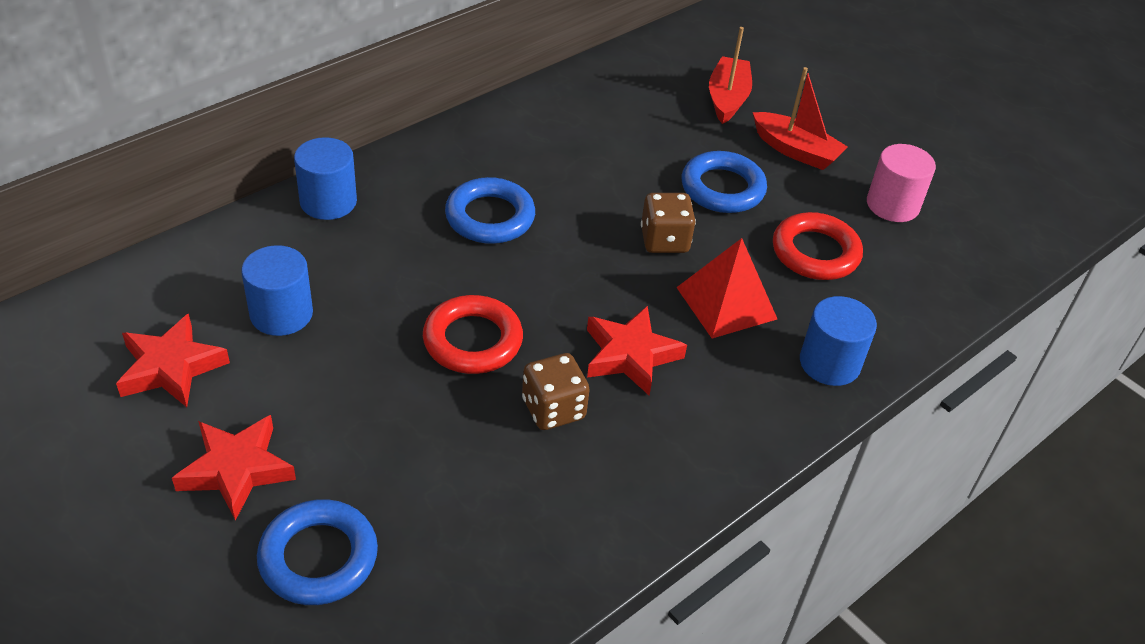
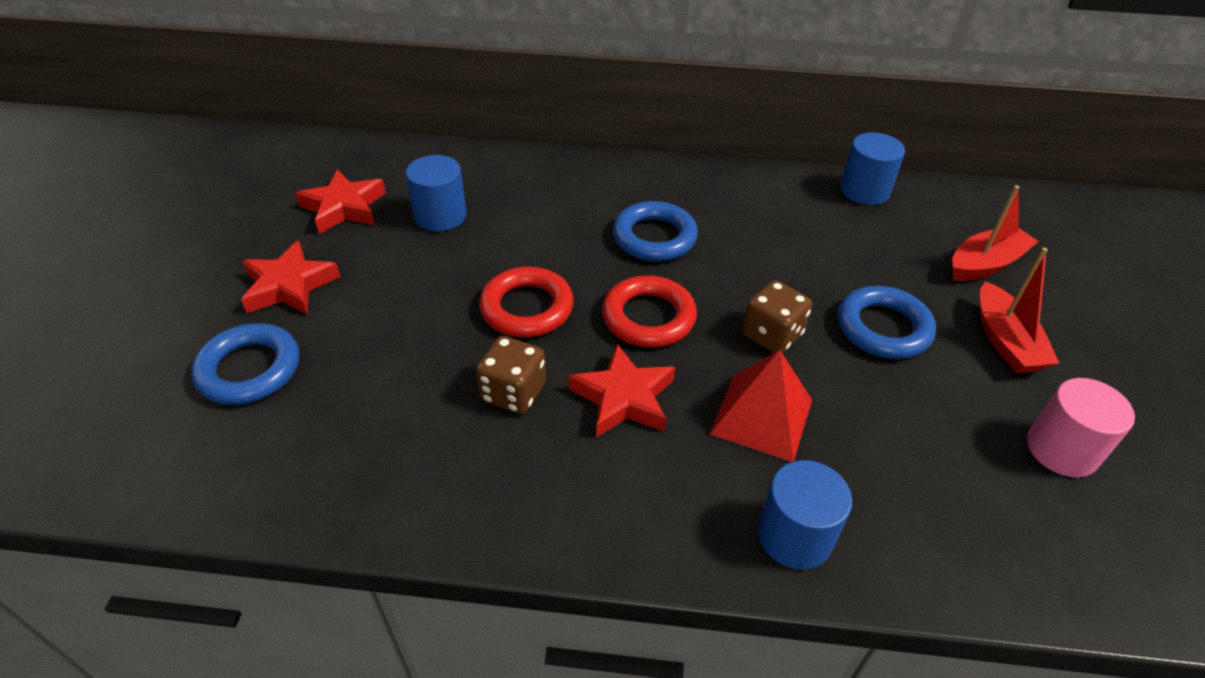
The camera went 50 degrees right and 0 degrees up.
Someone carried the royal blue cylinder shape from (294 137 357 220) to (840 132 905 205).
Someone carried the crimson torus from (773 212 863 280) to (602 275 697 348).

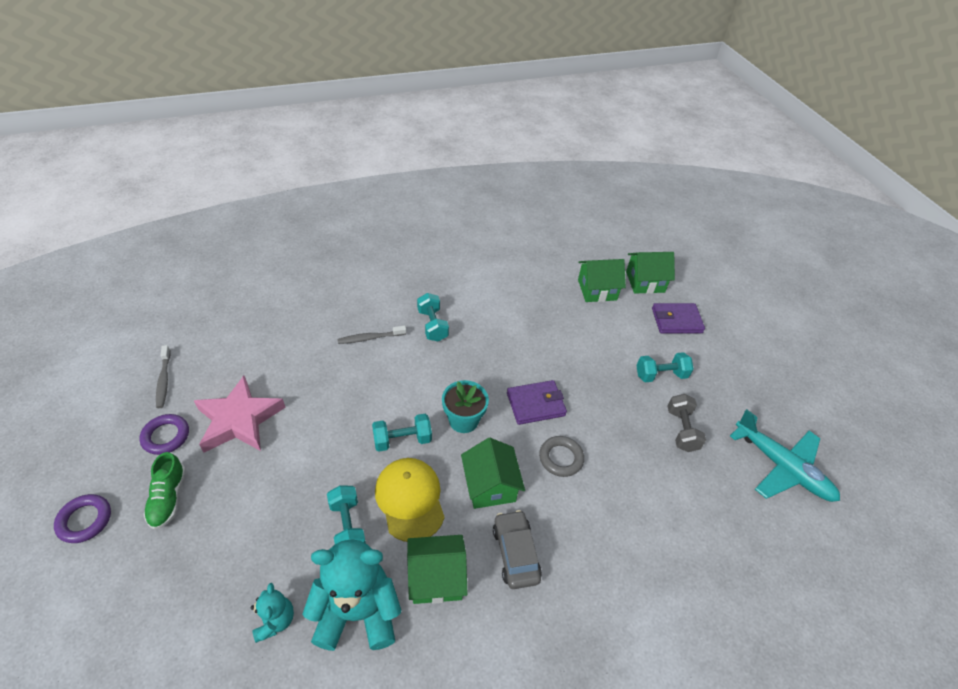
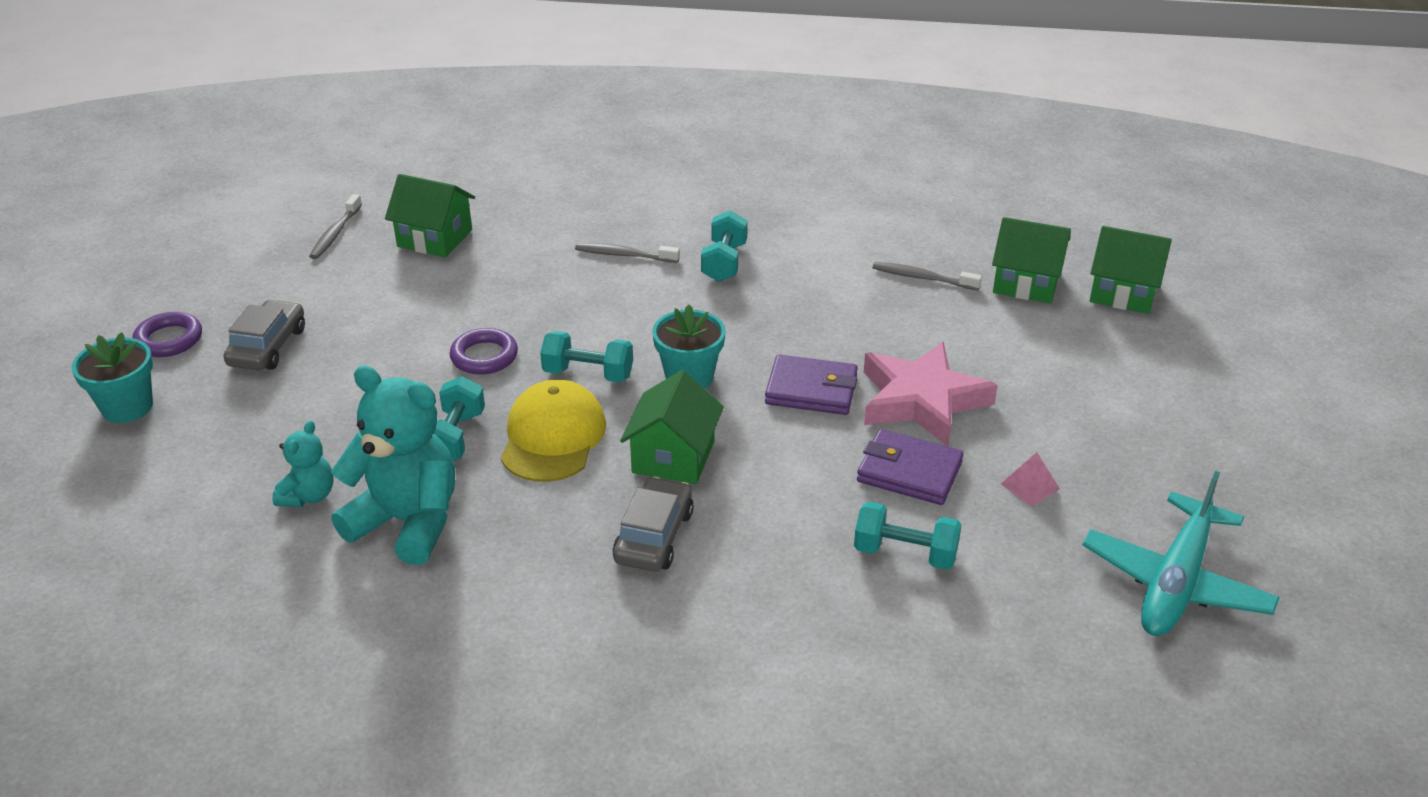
The camera went 30 degrees right and 10 degrees down.
Someone carried the violet torus from (139 414 189 455) to (449 328 518 375).
Someone swapped the leaf-green shoe at (144 452 186 530) for the gray car at (224 299 305 370).
Someone carried the rosy five-pointed star from (194 376 286 453) to (864 342 998 446).
Someone carried the leaf-green house from (407 535 468 604) to (385 174 475 257).
Someone took away the gray torus at (539 436 584 477).
Someone carried the teal hand weight from (636 352 694 382) to (854 502 962 570).
Someone carried the violet billfold from (652 303 705 333) to (857 429 964 505).
Someone swapped the gray hand weight at (667 394 706 452) for the rosy pyramid shape at (1001 452 1060 507).
Someone rotated the teal plane at (730 409 840 502) by 45 degrees clockwise.
Someone put down the teal potted plant at (71 332 153 423).
Someone put down the gray dental brush at (873 262 982 290).

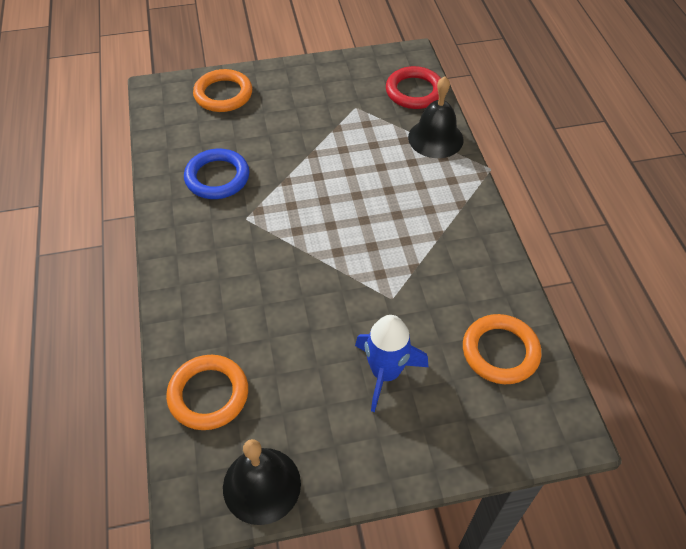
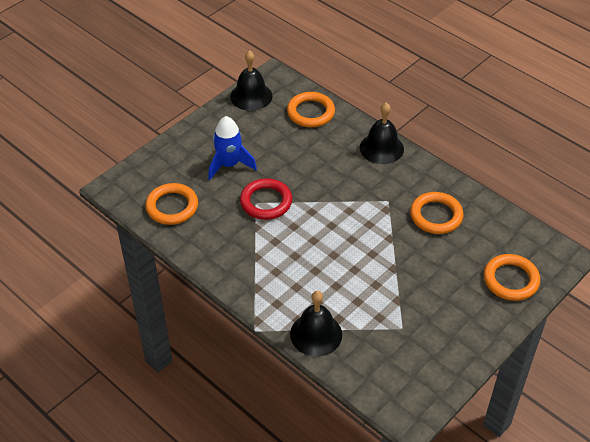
The camera went 145 degrees right and 5 degrees down.
Someone repainted the royal blue torus at (184 149 249 199), which became the bright orange torus at (410 192 464 234).
Someone carried the crimson torus from (386 66 441 109) to (240 178 292 220).
Someone put down the jet-black bell at (360 103 404 164).

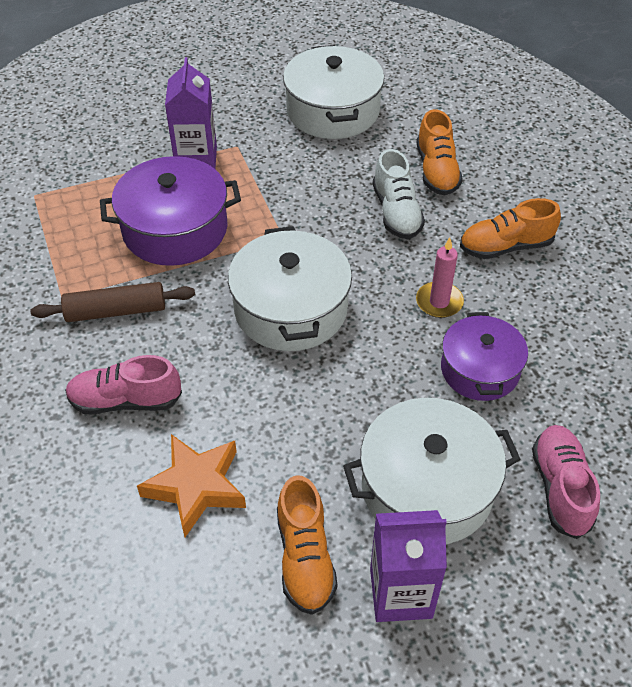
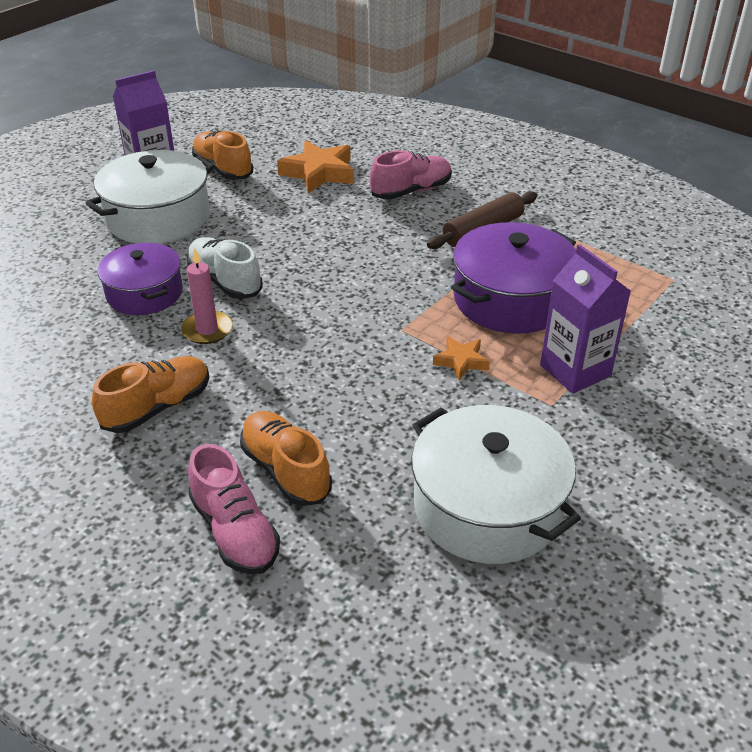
The camera went 150 degrees right and 10 degrees down.
Someone took away the pure white cooking pot at (228 226 352 351).
Someone carried the pure white shoe from (373 149 425 239) to (187 237 263 299).
Someone carried the rosy shoe from (532 425 600 539) to (188 444 280 574).
Someone put down the bright orange five-pointed star at (433 336 490 380).

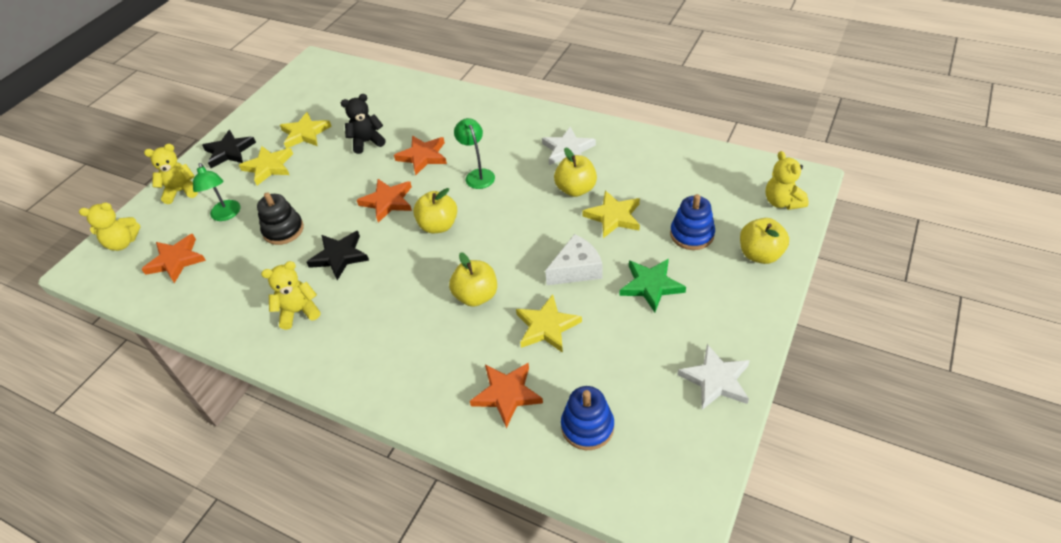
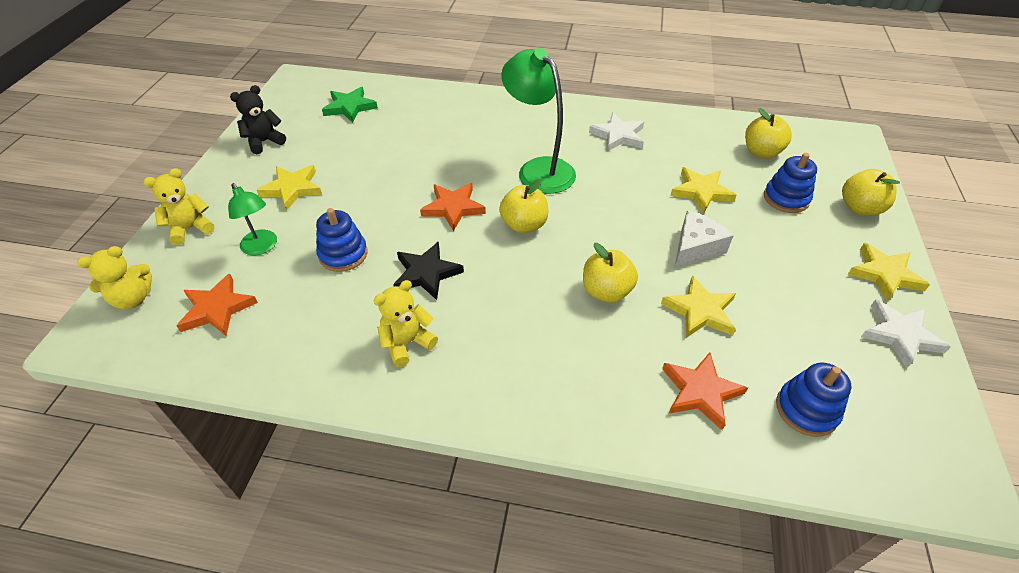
The camera went 20 degrees left and 0 degrees up.
Someone took away the jet-black five-pointed star at (202 130 256 168).
Someone repainted the jet-black stacking rings at (257 192 304 245), which became the royal blue stacking rings at (316 208 368 272).
Someone carried the bright yellow five-pointed star from (280 112 332 149) to (848 243 930 302).
Someone carried the jet-black stuffed bear from (341 94 386 154) to (230 85 286 154).
Someone took away the bright orange five-pointed star at (394 136 447 175).
Someone scaled the leaf-green lamp at (454 118 495 189) by 1.76.
Someone carried the bright yellow apple from (554 147 597 197) to (745 108 792 158).
Someone carried the leaf-green five-pointed star from (620 259 686 312) to (322 87 378 123).
Someone took away the bright yellow stuffed bear at (766 151 809 210).

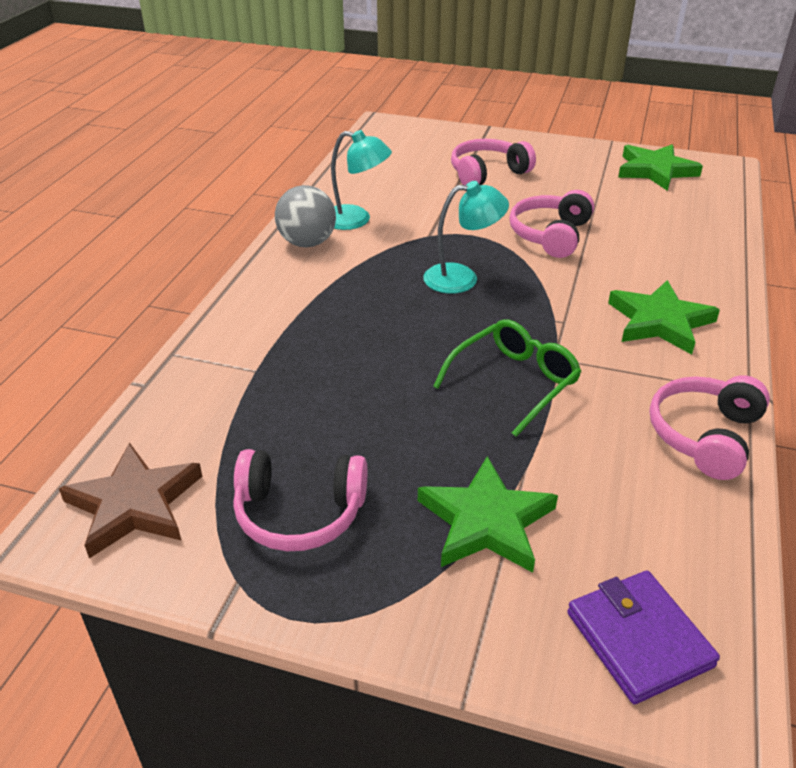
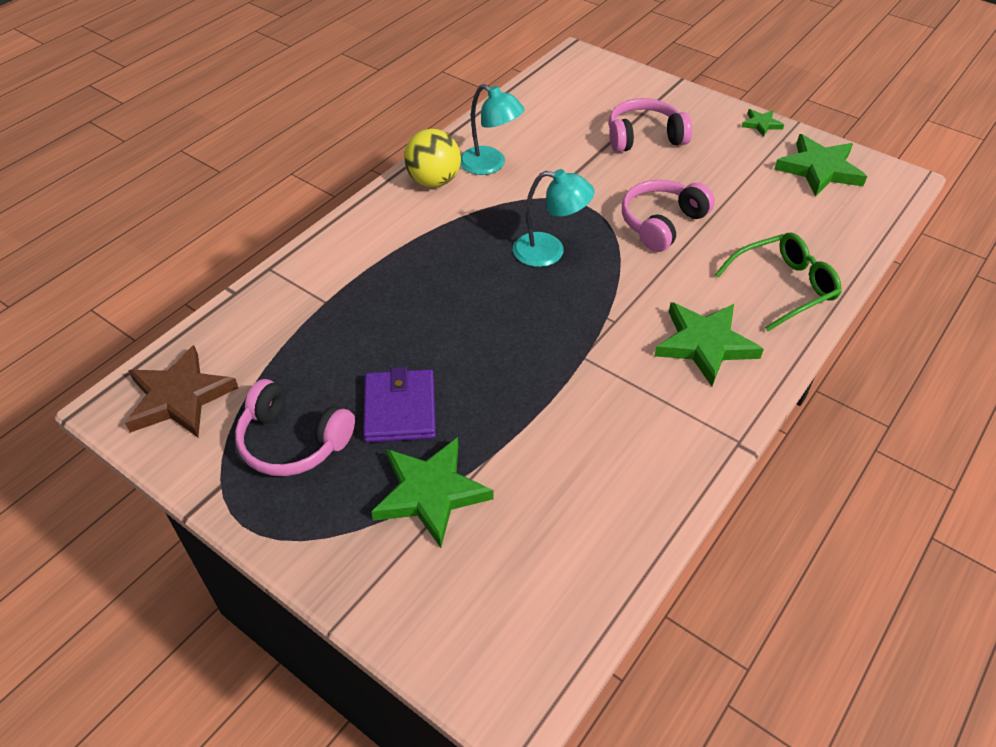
The camera went 20 degrees right and 10 degrees up.
Someone repainted the gray play ball at (275 185 336 247), which became the bright yellow play ball at (404 129 461 187).
Someone carried the leaf-green spectacles from (433 319 581 437) to (715 233 842 331).
Someone carried the violet billfold from (567 571 720 705) to (363 367 436 443).
Someone took away the rosy over-ear headphones at (650 375 770 480).
Someone put down the leaf-green five-pointed star at (742 109 784 137).

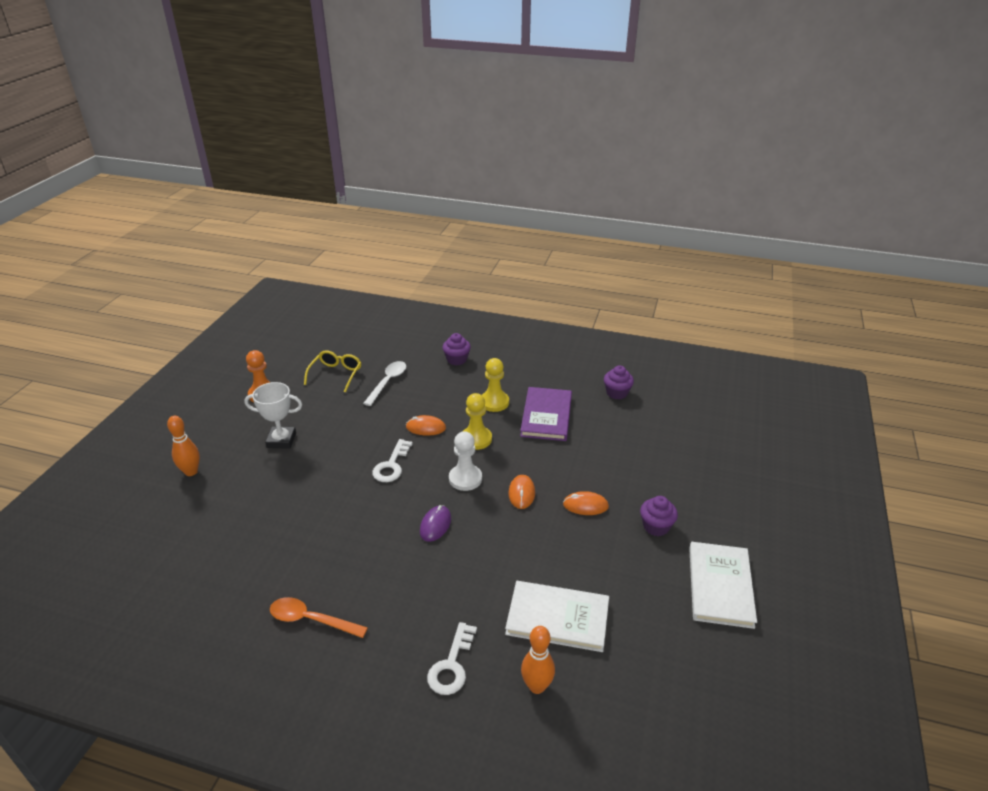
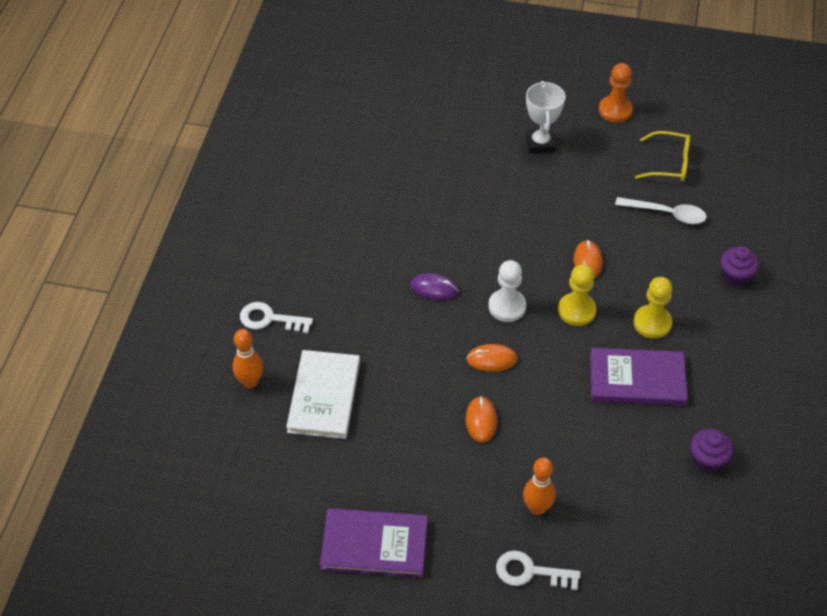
The camera went 85 degrees right and 15 degrees up.
Someone carried the bright orange bowling pin from (167 416 200 476) to (523 458 556 515).
Someone took away the bright orange tablespoon at (270 597 368 638).
Someone carried the pure white latchkey from (372 439 413 482) to (496 550 581 590).
Someone took away the violet fairy cake at (640 496 678 536).
Someone repainted the pure white book at (689 542 757 629), which became the violet book at (320 508 428 578).

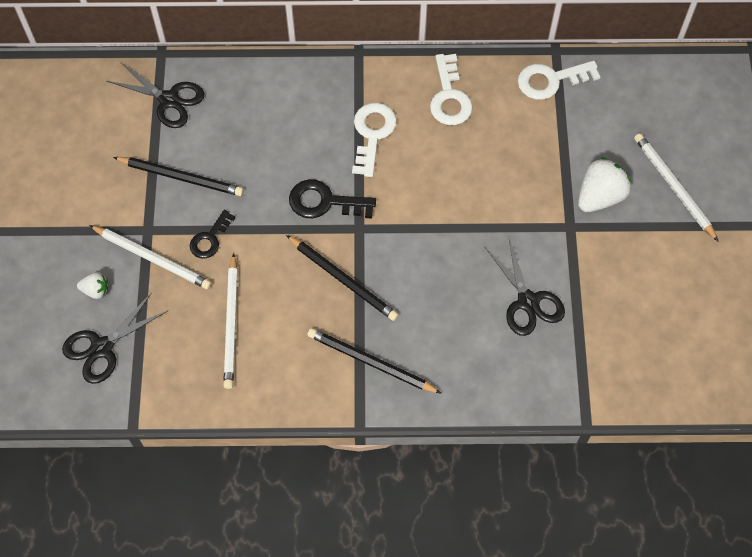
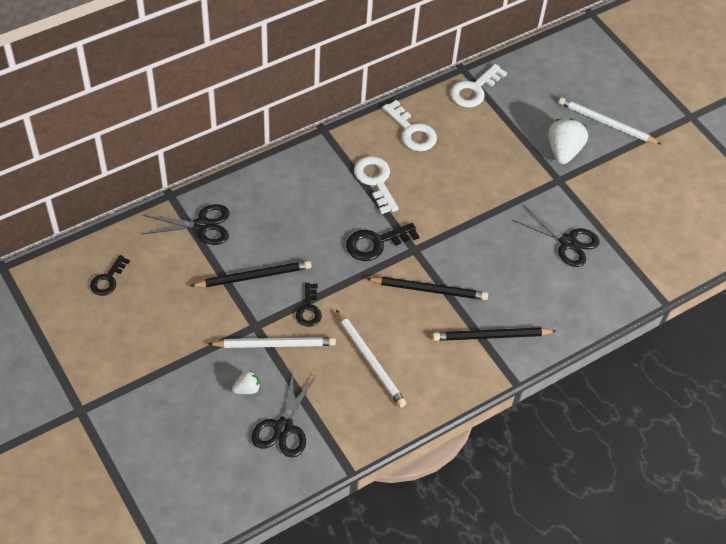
The camera went 35 degrees left and 10 degrees down.
Someone put down the jet-black latchkey at (90 255 130 296).

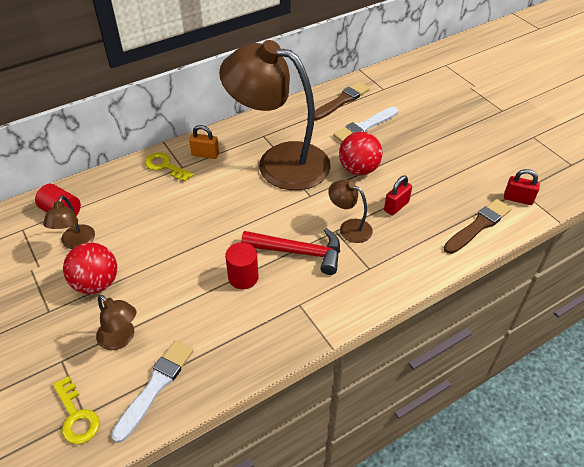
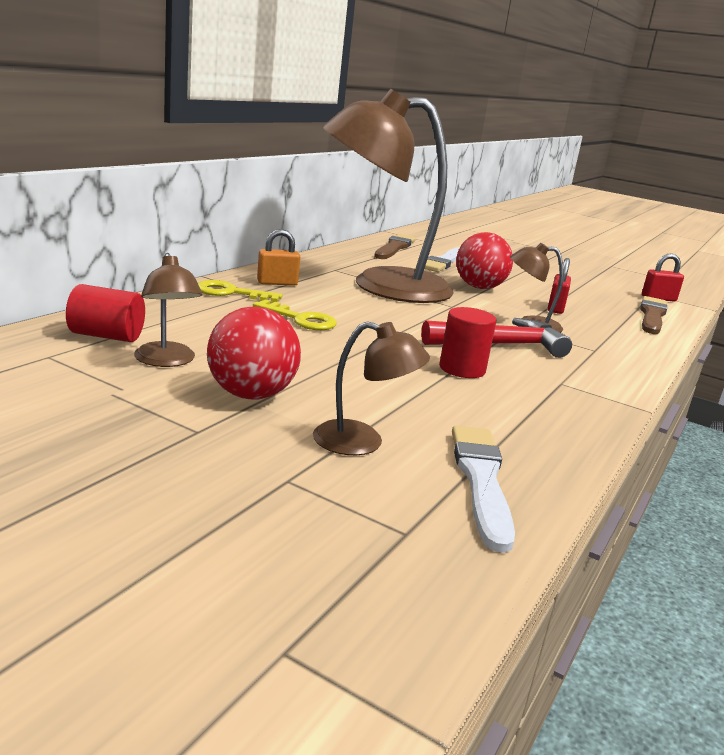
The camera went 30 degrees left and 25 degrees down.
Someone carried the bright yellow latchkey from (53 376 100 444) to (253 300 337 330).

